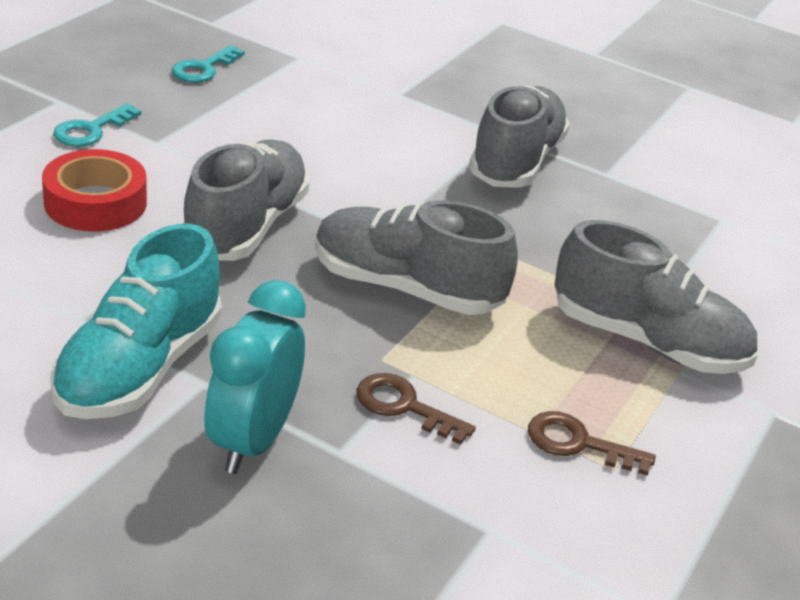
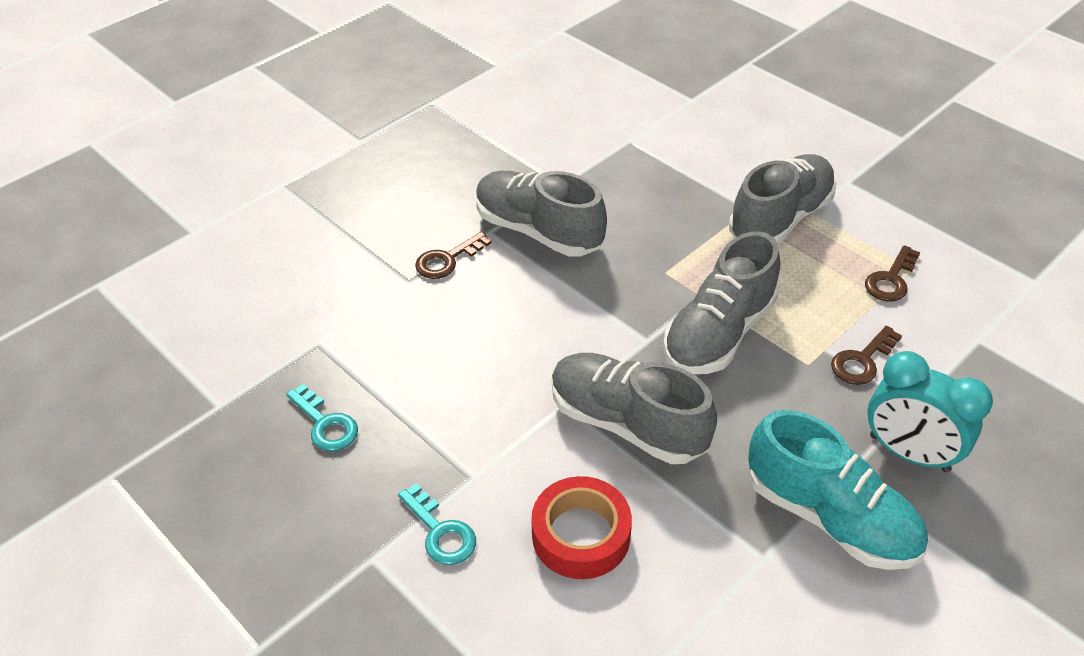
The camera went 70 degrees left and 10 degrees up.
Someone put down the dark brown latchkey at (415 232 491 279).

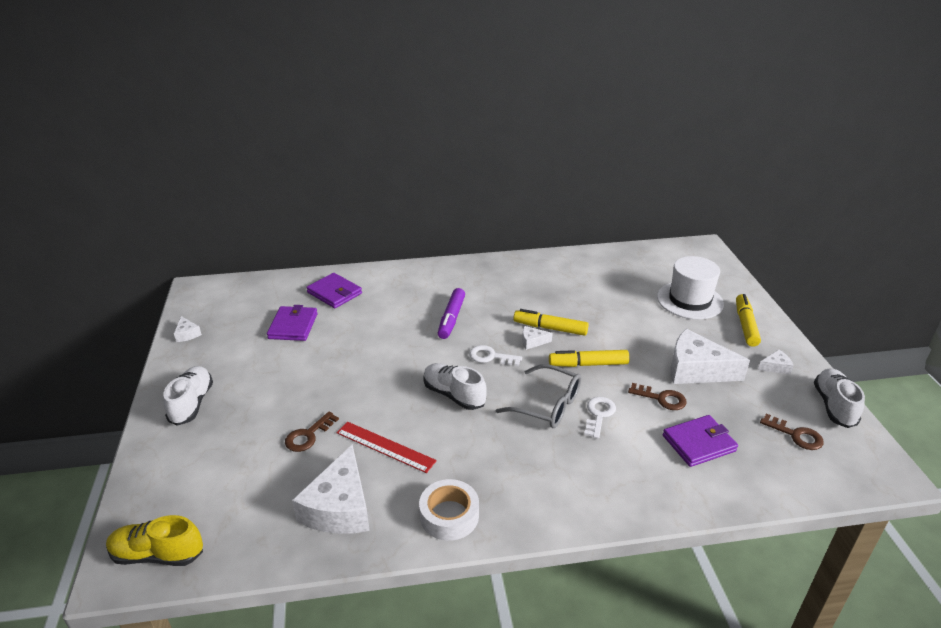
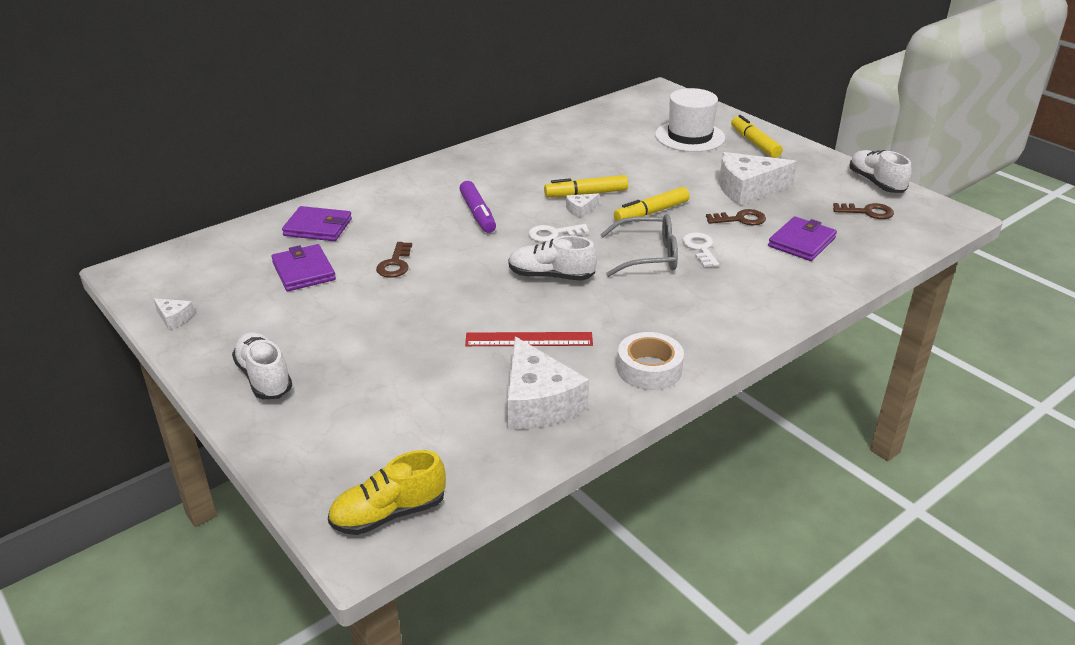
The camera went 30 degrees left and 0 degrees up.
Someone carried the dark brown latchkey from (285 412 339 452) to (376 242 412 278).
Someone took away the pure white piece of cheese at (758 350 794 374).

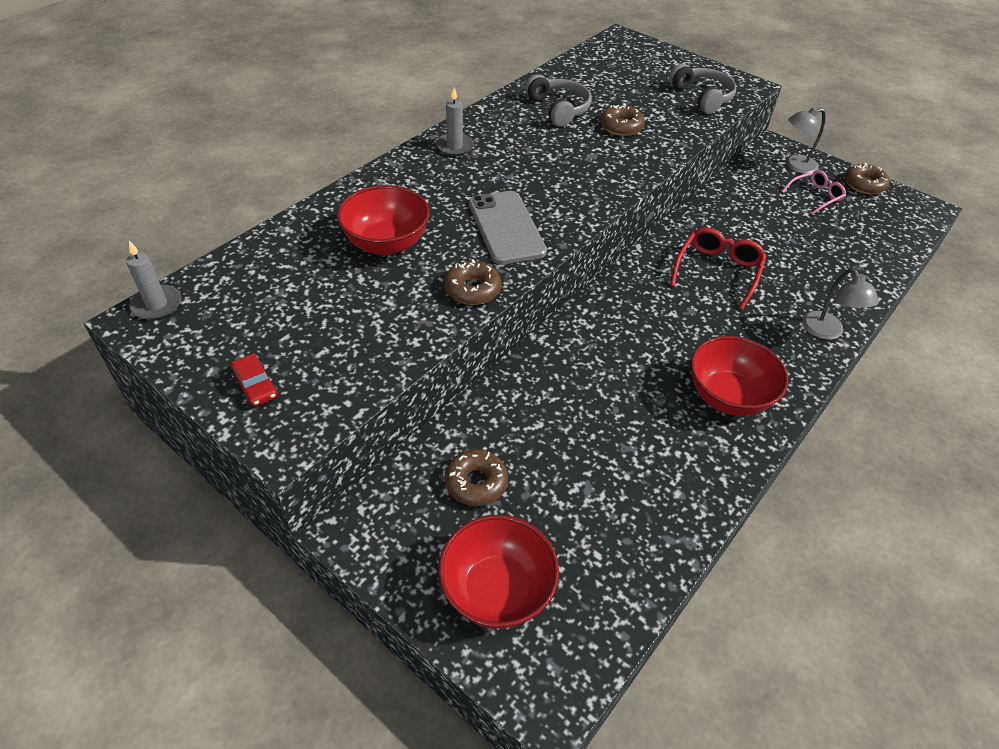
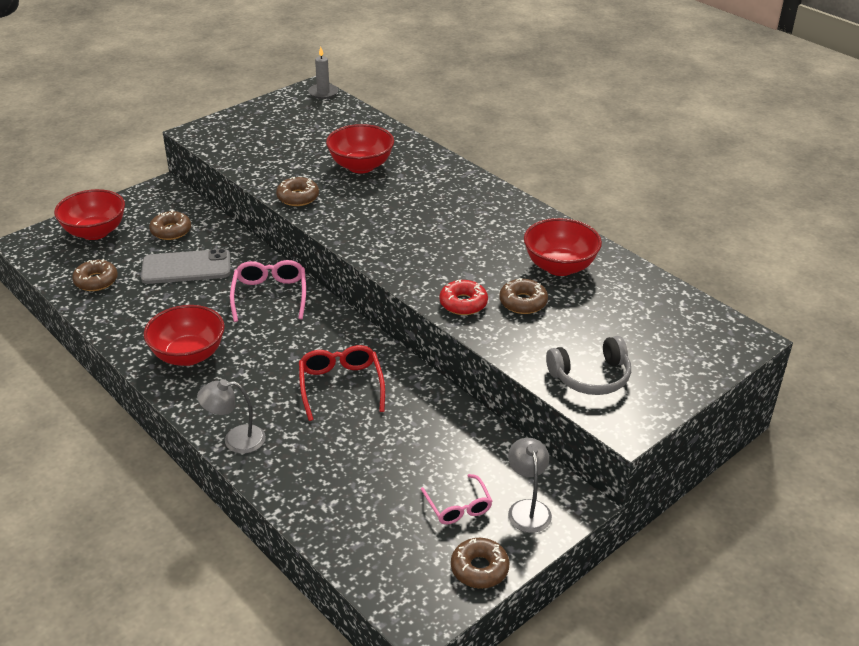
The camera went 100 degrees right and 10 degrees down.
Someone took away the crimson car at (230 353 278 407).
Someone took away the gray candle at (436 88 474 156).
Someone carried the gray mobile phone from (469 191 547 265) to (141 249 230 284).
Someone swapped the gray over-ear headphones at (525 74 592 127) for the crimson bowl at (524 218 602 276).
Someone rotated the crimson spectacles at (670 228 766 310) by 135 degrees counterclockwise.
Someone put down the dark brown glazed donut at (72 259 118 291).
Someone put down the rosy spectacles at (230 260 306 322).
Someone put down the crimson glazed donut at (439 279 488 315).

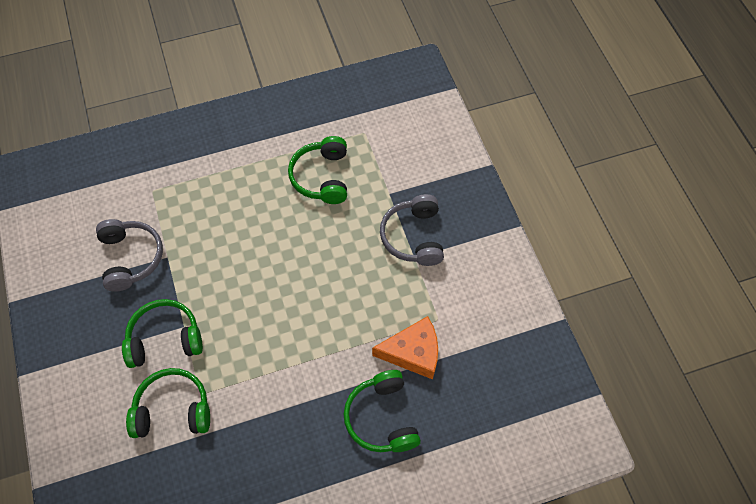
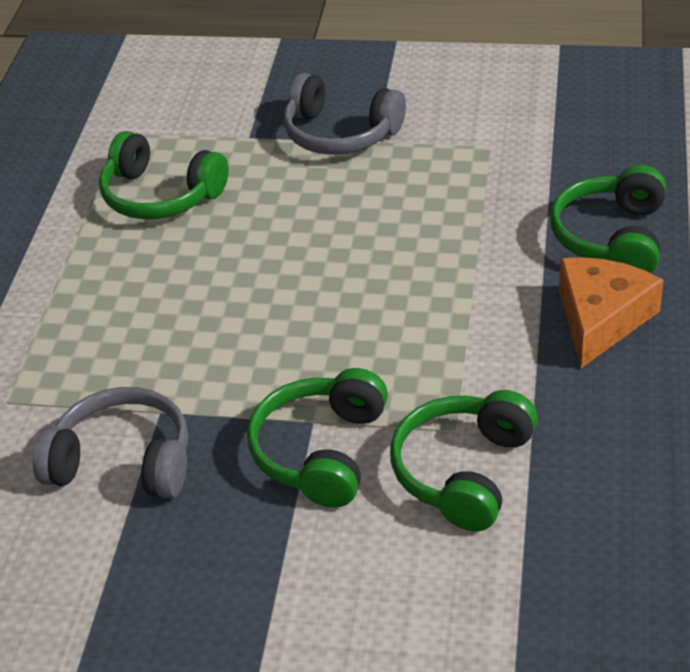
The camera went 60 degrees left and 20 degrees down.
Someone rotated the leaf-green over-ear headphones at (344 370 421 452) by 90 degrees clockwise.
Someone carried the bright orange piece of cheese from (372 316 438 380) to (559 257 664 368).

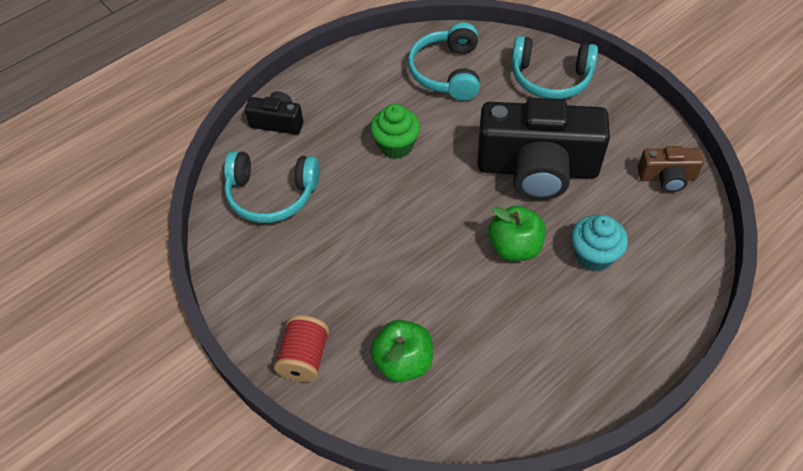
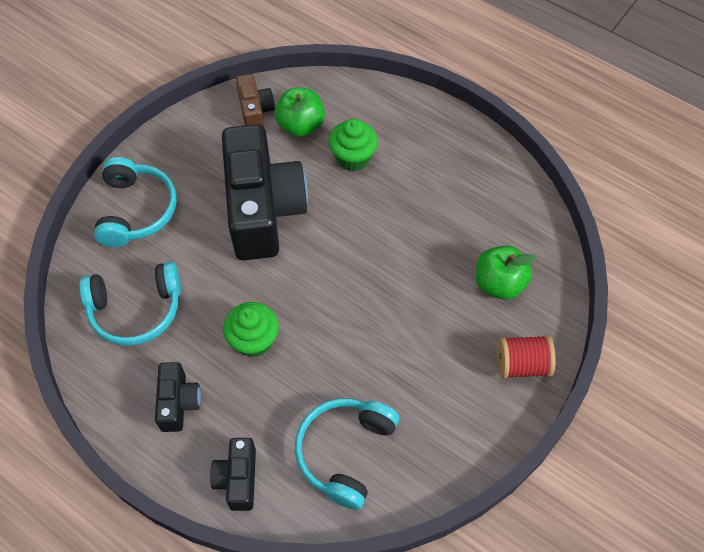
The camera went 105 degrees left and 5 degrees up.
Someone rotated the teal over-ear headphones at (224 151 320 223) by 150 degrees counterclockwise.
Someone carried the leaf-green apple from (488 206 546 261) to (275 88 325 137).
Someone repainted the teal fairy cake at (571 215 628 272), which became the leaf-green fairy cake at (329 119 378 171).
Someone put down the jet-black camera at (155 362 201 432).

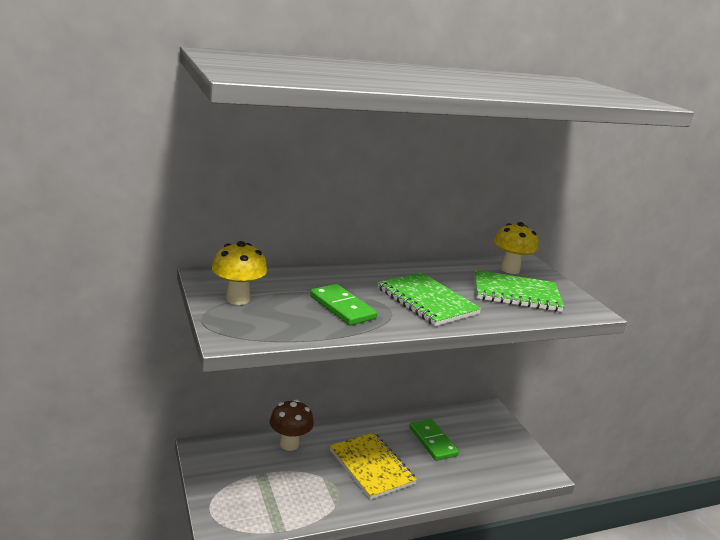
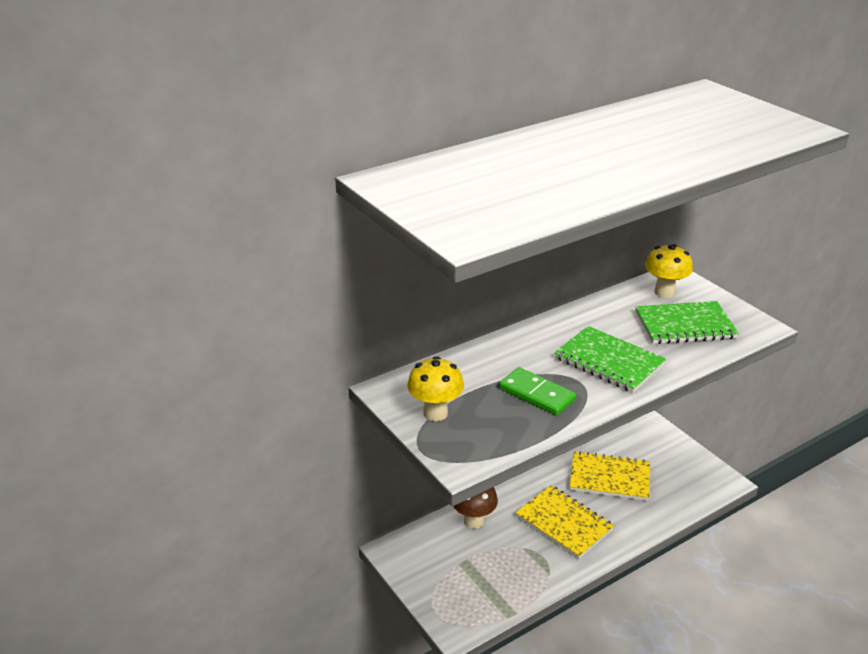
The camera went 10 degrees left and 10 degrees up.
Someone swapped the leaf-green domino tile at (409 419 459 461) for the bright yellow exercise book at (570 451 650 501).

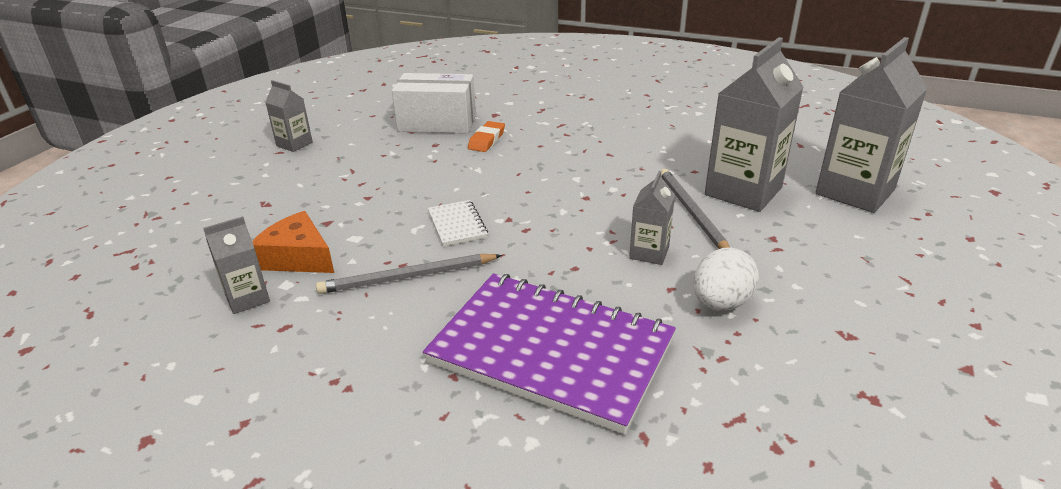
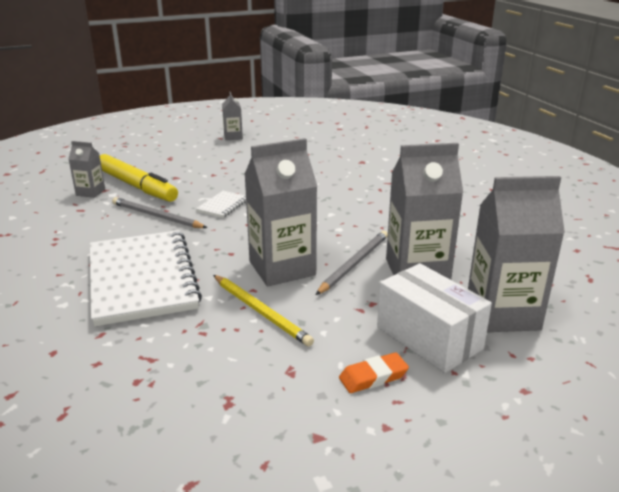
The camera went 45 degrees right and 5 degrees down.
Someone swapped the bright orange piece of cheese at (252 211 334 273) for the bright yellow marker pen at (100 154 178 202).
Someone carried the pure white package from (392 73 476 134) to (377 263 492 373).
Someone repainted the violet exercise book at (423 273 676 434), which became the pure white exercise book at (90 230 202 327).
Someone carried the bright orange pencil eraser from (468 121 505 152) to (339 352 409 393).
Someone scaled the gray milk carton at (629 171 675 265) by 1.99.
Someone swapped the pure white toy egg at (693 247 759 311) for the bright yellow lead pencil at (213 275 314 347).

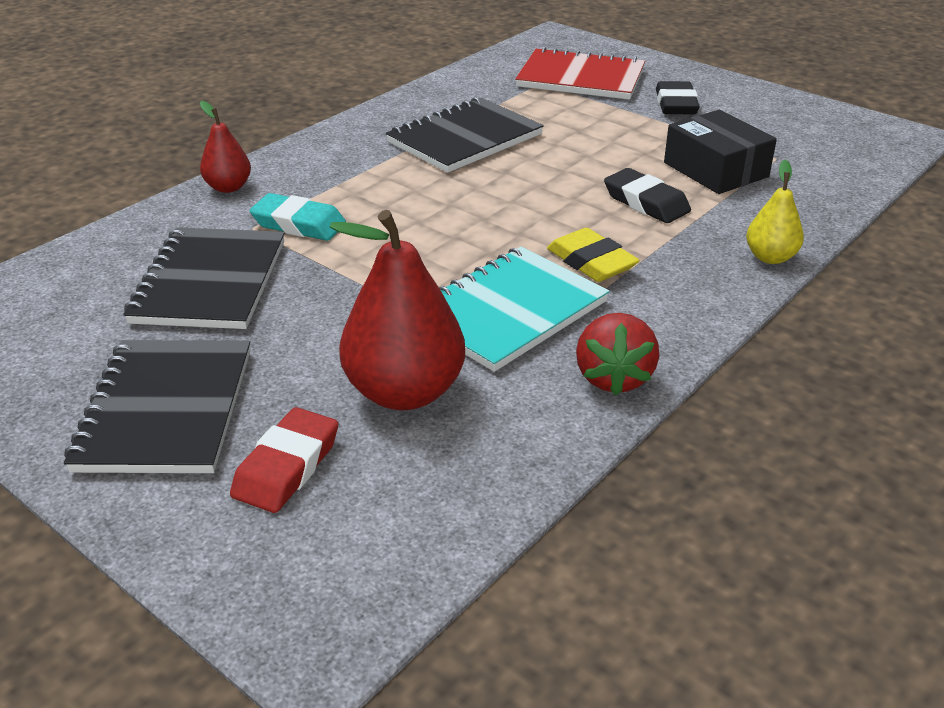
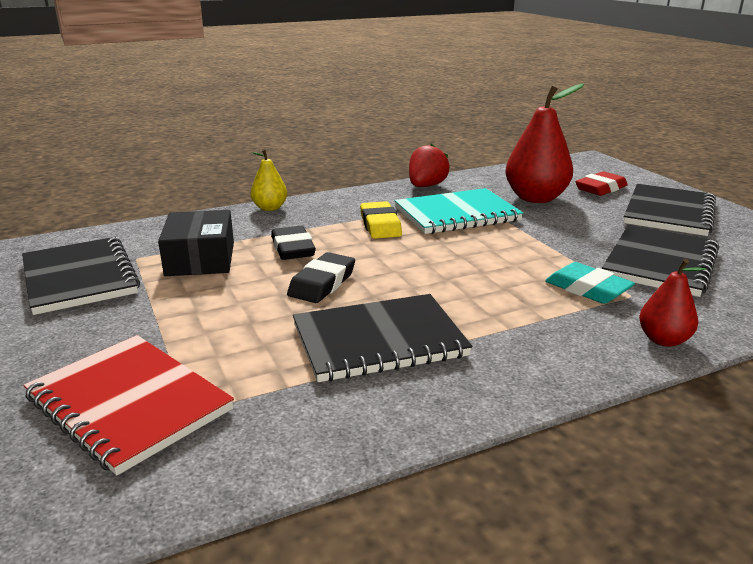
The camera went 155 degrees left and 10 degrees down.
Someone carried the jet-black pencil eraser from (656 81 700 114) to (287 252 355 303).
Someone put down the jet-black exercise book at (22 237 140 315).

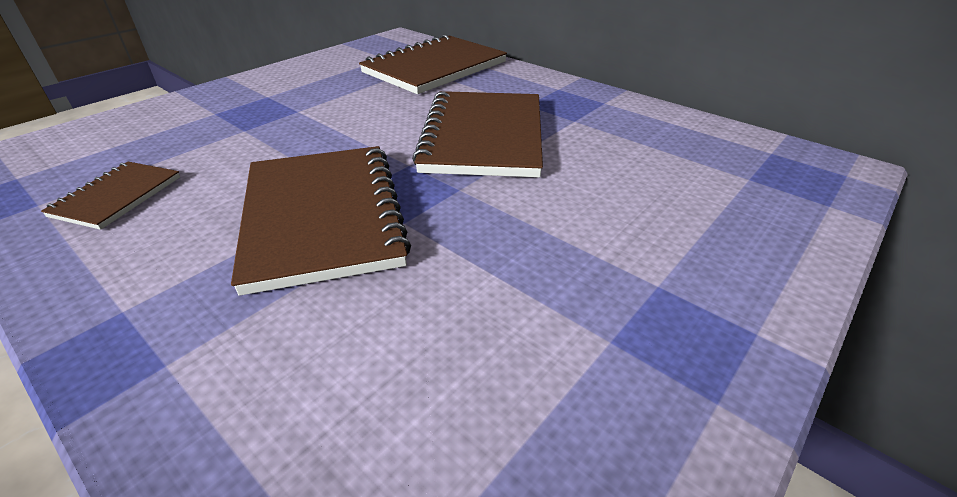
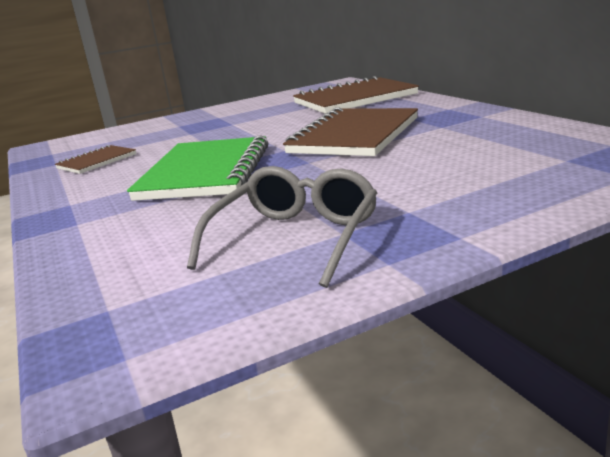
The camera went 25 degrees right and 15 degrees down.
Someone repainted the dark brown exercise book at (231 146 411 296), which became the leaf-green exercise book at (127 136 268 201).
Someone put down the gray spectacles at (187 166 377 288).

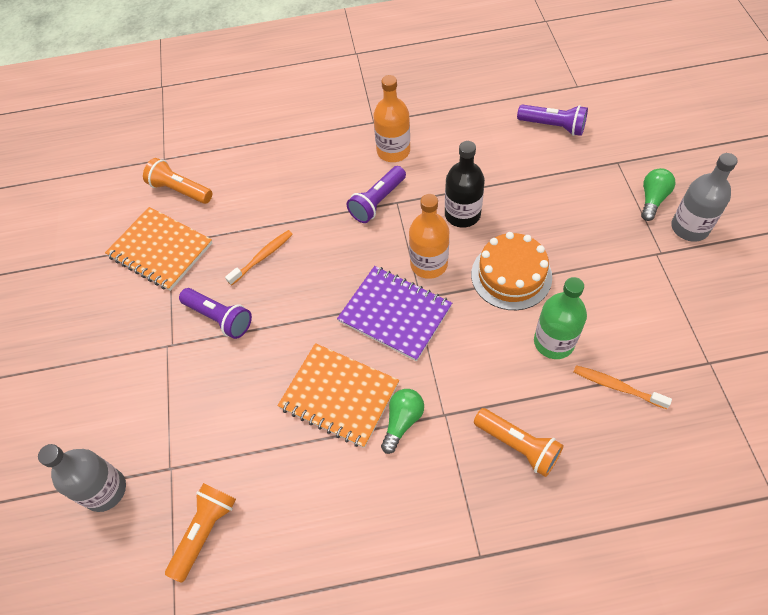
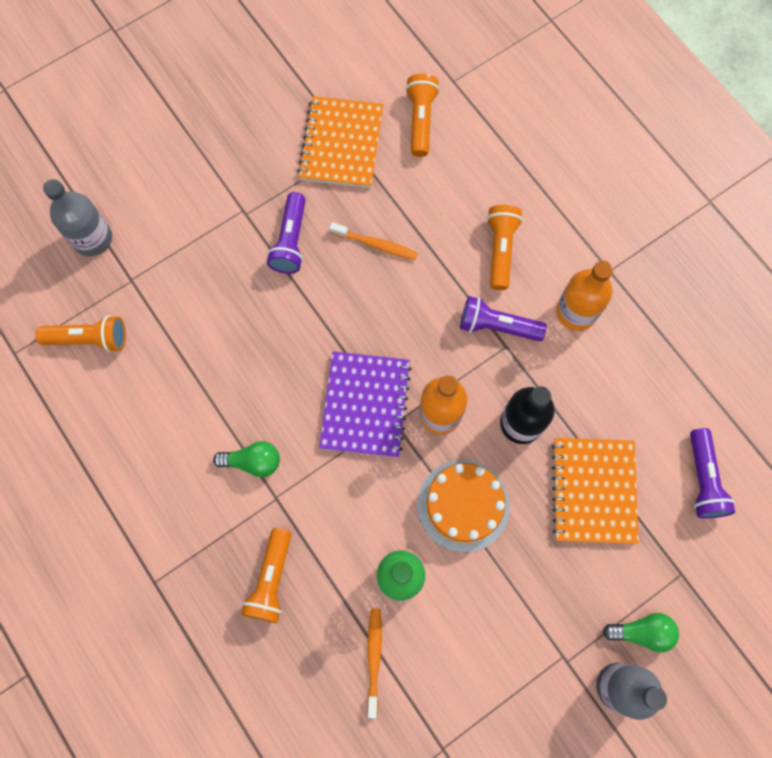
The camera went 60 degrees right and 15 degrees up.
Someone carried the bright orange exercise book from (277 343 399 448) to (551 438 639 544).
Someone put down the bright orange pocket torch at (487 205 523 290).

